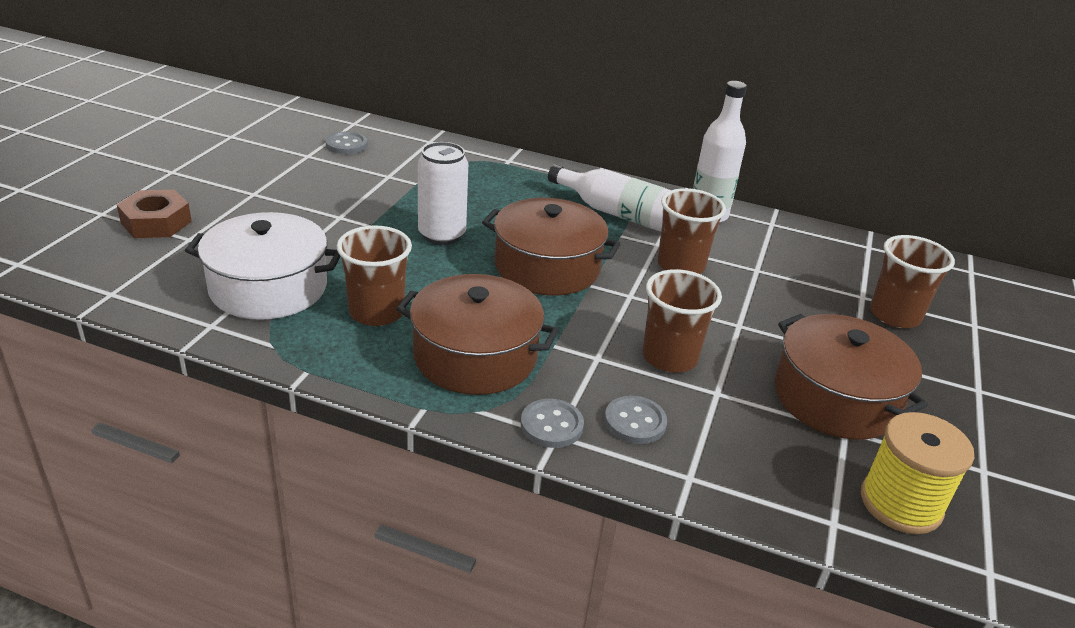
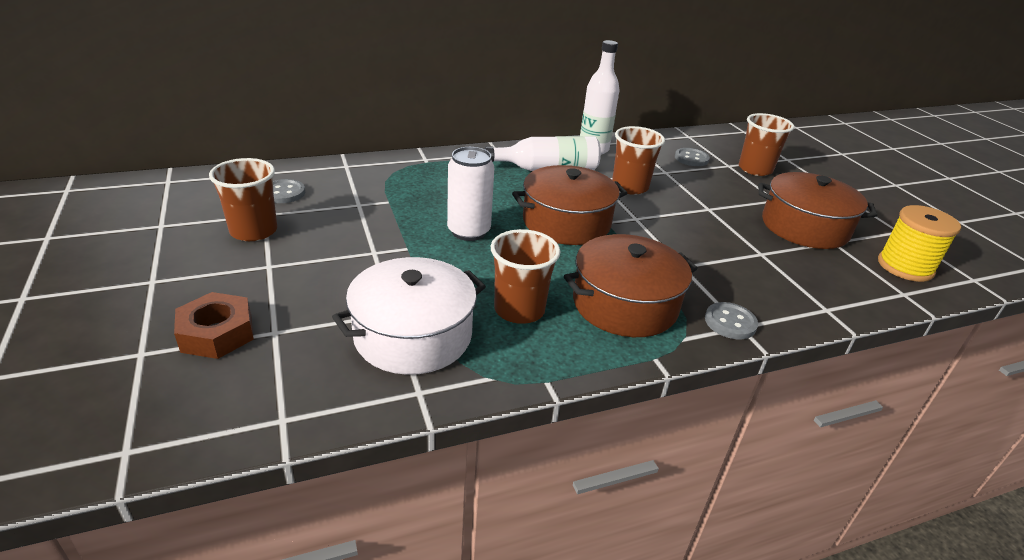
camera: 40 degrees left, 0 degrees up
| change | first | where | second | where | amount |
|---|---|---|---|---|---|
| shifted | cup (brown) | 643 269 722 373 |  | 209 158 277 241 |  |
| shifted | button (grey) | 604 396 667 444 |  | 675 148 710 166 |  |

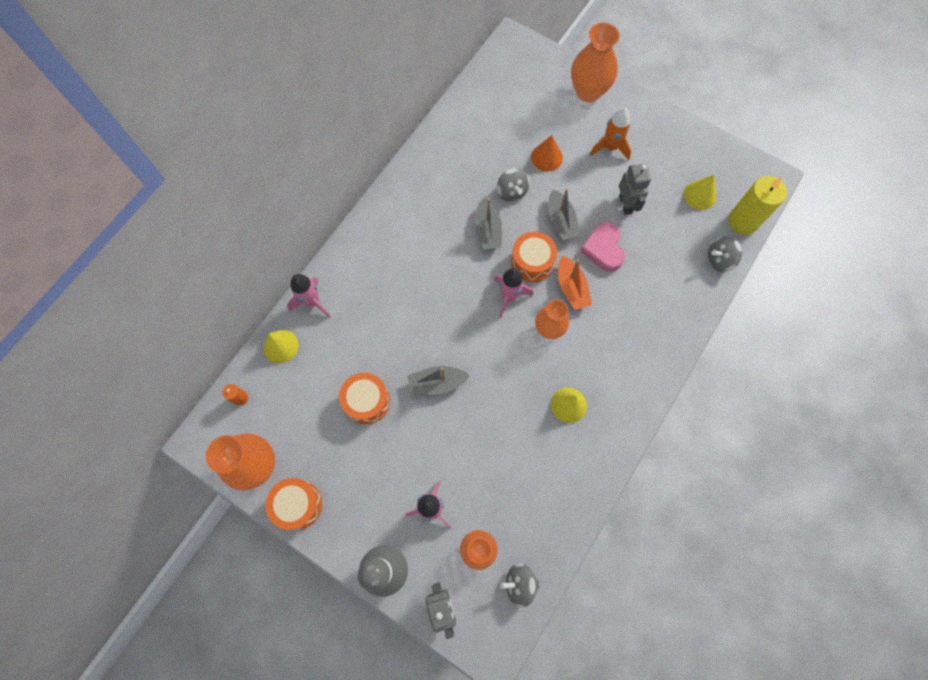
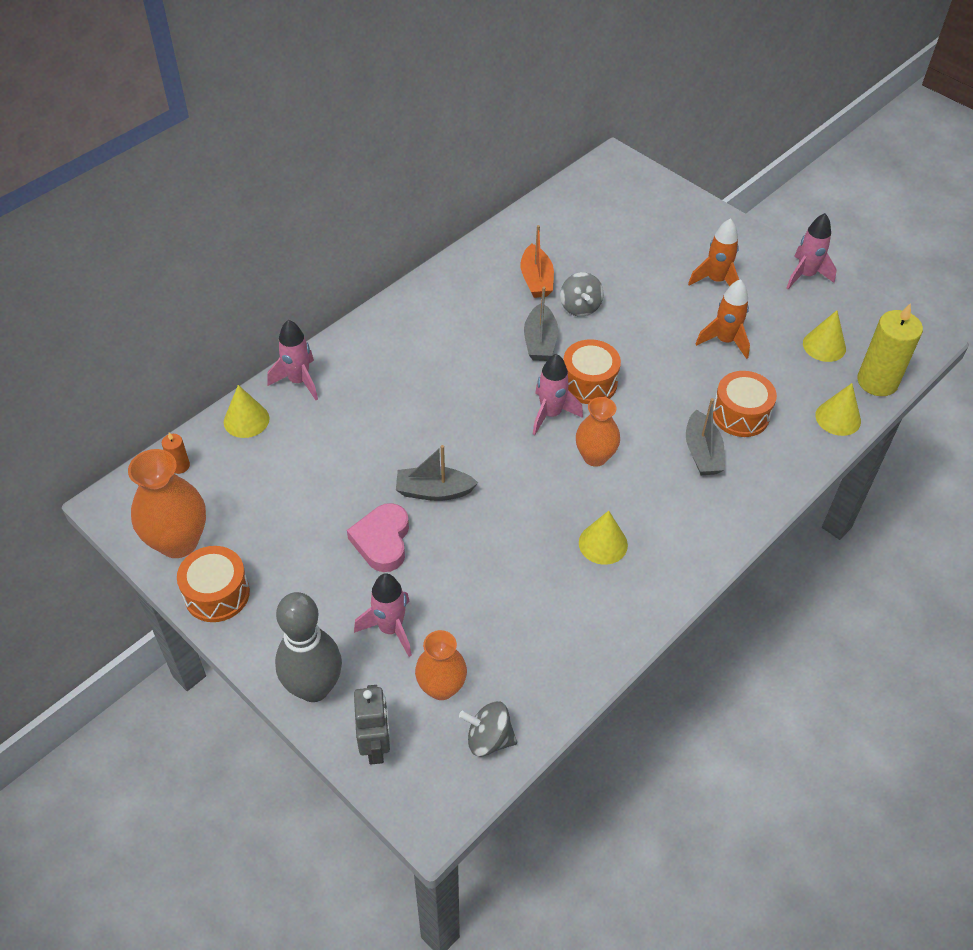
camera: 10 degrees right, 20 degrees down
| change | first | where | second | where | amount |
|---|---|---|---|---|---|
| shifted | heart (pink) | 580 222 625 272 |  | 347 503 409 572 |  |
| shifted | boat (orange) | 558 255 592 310 |  | 521 225 554 298 |  |
| shifted | boat (grey) | 548 188 580 240 |  | 686 398 725 475 |  |
| swapped | robot (grey) | 619 164 651 215 | rocket (orange) | 695 279 750 359 |  |
| shifted | drum (orange) | 339 373 390 424 |  | 713 371 777 437 |  |
| new |  |  | rocket (pink) | 786 213 837 289 |  |
| swapped | spinning top (grey) | 708 236 742 272 | cone (yellow) | 815 383 861 436 |  |
| gone | cone (orange) | 531 135 563 172 |  |  |  |
| gone | vase (orange) | 571 22 620 102 |  |  |  |

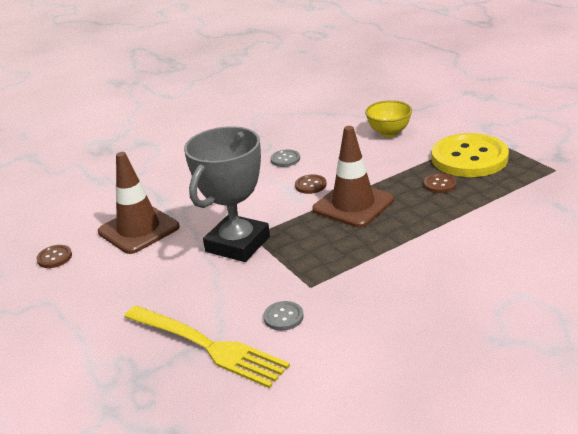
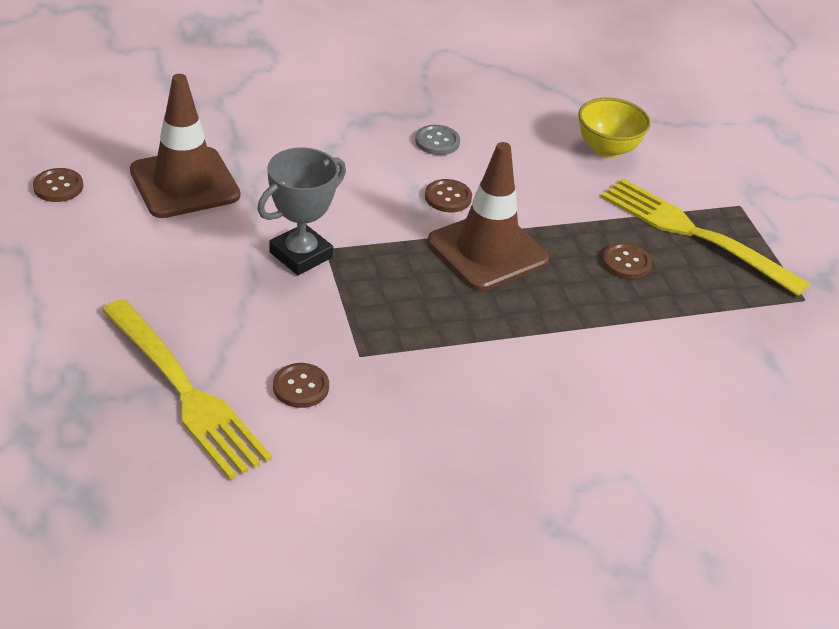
camera: 10 degrees right, 10 degrees up
| change | first | where | second | where | amount |
|---|---|---|---|---|---|
| scaled | trophy (grey) | 184 126 270 262 |  | 257 147 346 275 | x0.66 |
| repainted | button (grey) | 263 301 304 331 | button (brown) | 273 363 329 408 |  |
| swapped | button (yellow) | 432 133 509 177 | fork (yellow) | 601 179 810 296 |  |

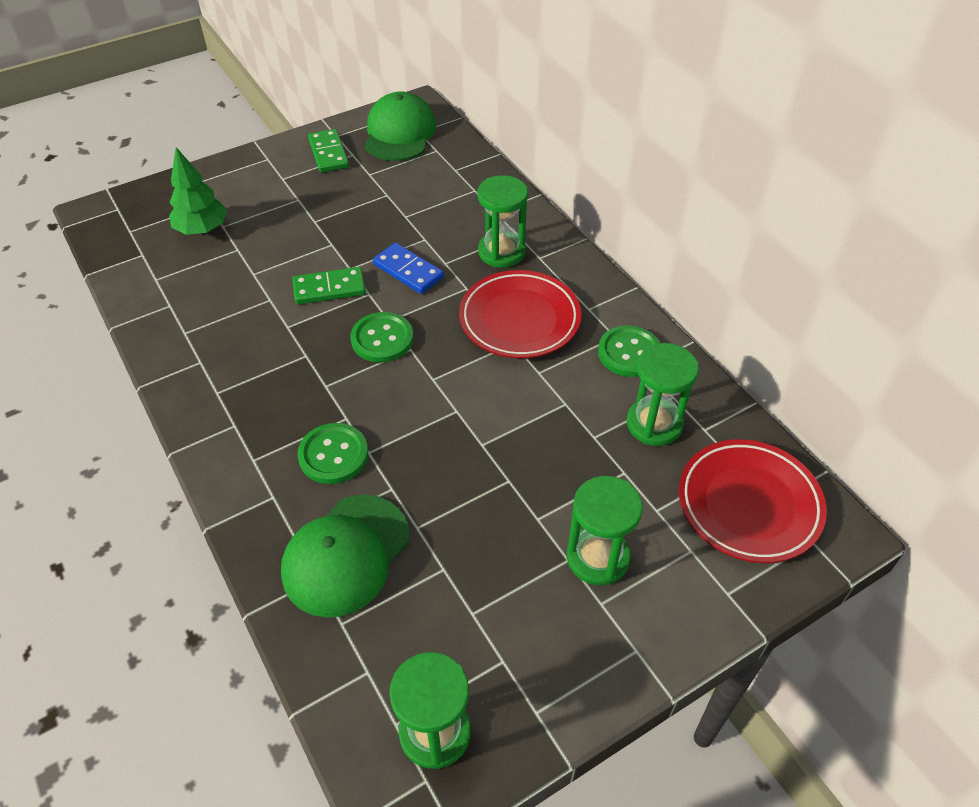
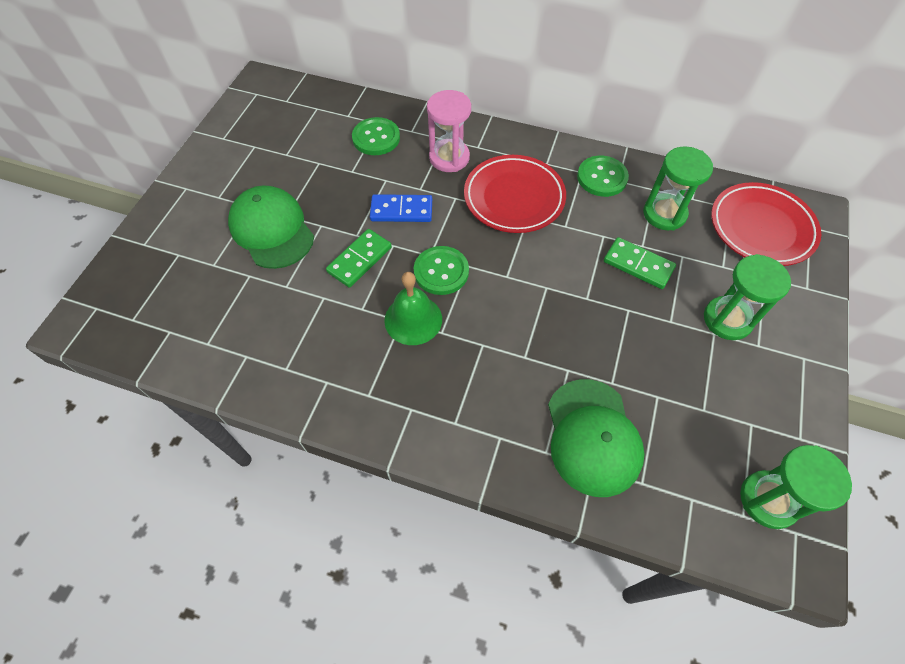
camera: 40 degrees left, 10 degrees up
| change | first | where | second | where | amount |
|---|---|---|---|---|---|
| shifted | cap (green) | 365 92 436 161 |  | 228 185 314 269 |  |
| shifted | button (green) | 297 423 368 484 |  | 352 117 400 155 |  |
| new |  |  | bell (green) | 384 272 442 345 |  |
| repainted | hourglass (green) | 477 175 528 268 | hourglass (pink) | 427 90 471 172 |  |
| shifted | domino (green) | 308 129 349 173 |  | 604 237 676 289 |  |
| gone | tree (green) | 169 147 227 235 |  |  |  |

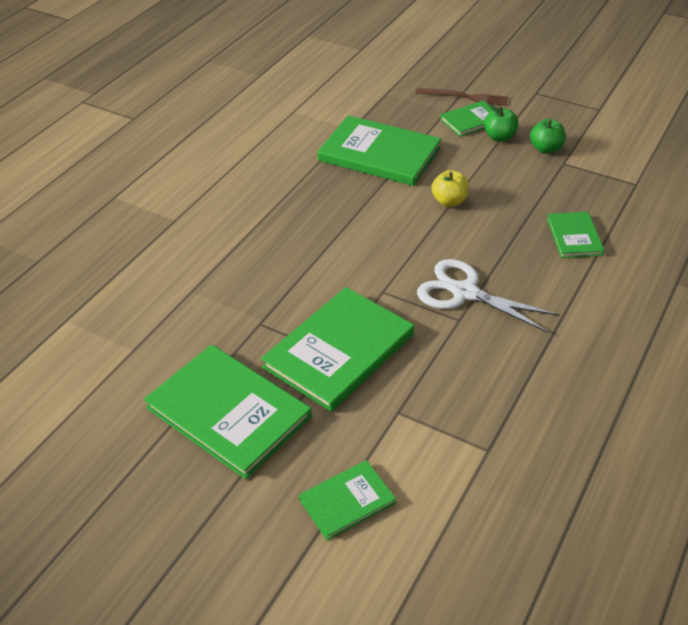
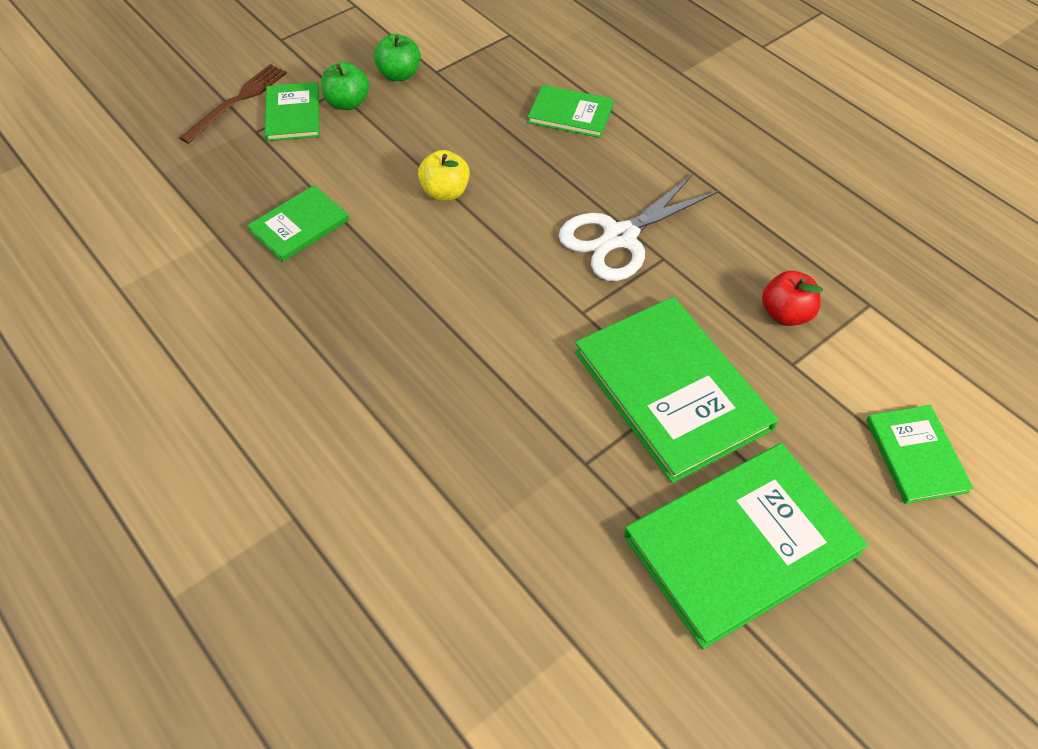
camera: 70 degrees left, 10 degrees up
| change | first | where | second | where | amount |
|---|---|---|---|---|---|
| scaled | book (green) | 318 115 441 186 |  | 247 185 349 262 | x0.53 |
| new |  |  | apple (red) | 762 271 823 326 |  |

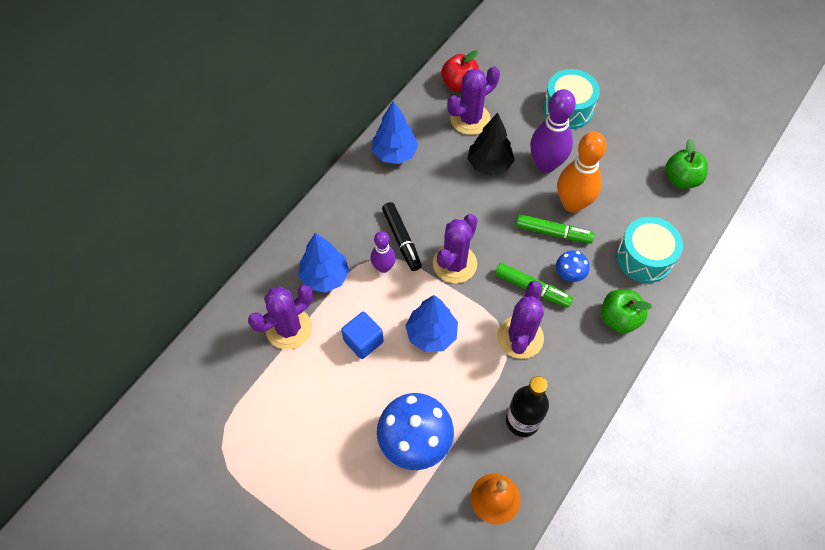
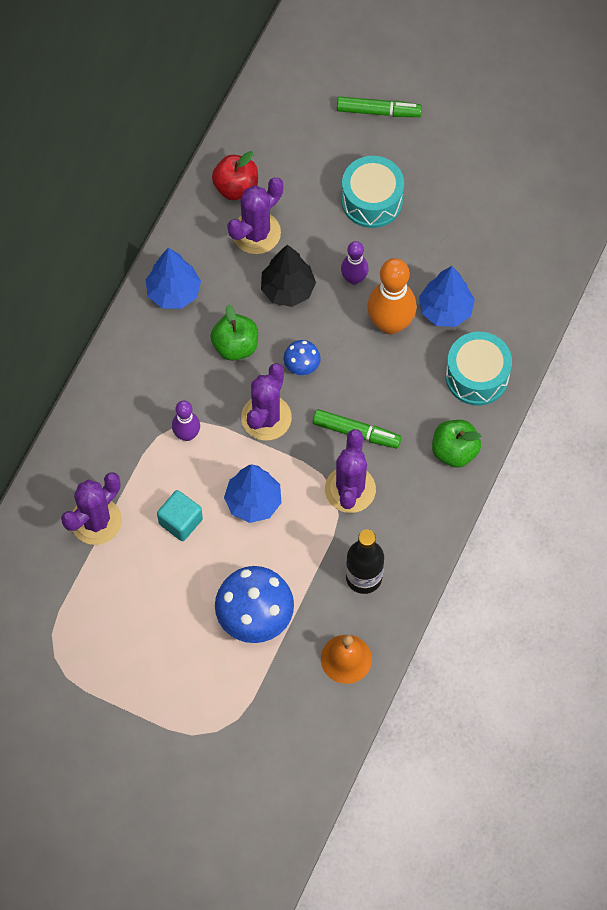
camera: 10 degrees left, 5 degrees up
| change | first | where | second | where | amount |
|---|---|---|---|---|---|
| repainted | cube (blue) | 341 312 383 359 | cube (turquoise) | 157 490 203 541 |  |
| shifted | apple (green) | 665 139 708 189 |  | 211 305 258 361 |  |
| shifted | mushroom (blue) | 556 250 589 282 |  | 284 340 320 375 |  |
| shifted | marker (green) | 516 214 595 244 |  | 337 97 422 117 |  |
| scaled | bowling pin (purple) | 530 89 576 173 |  | 341 241 369 285 | x0.57 |
| shifted | tree (blue) | 298 233 349 293 |  | 419 266 475 327 |  |
| gone | marker (black) | 382 202 422 271 |  |  |  |

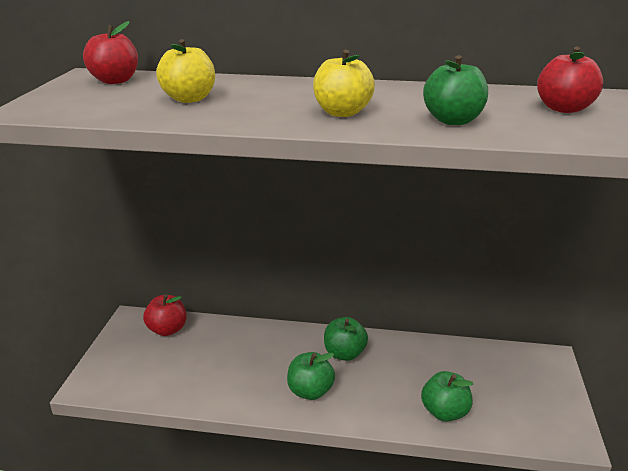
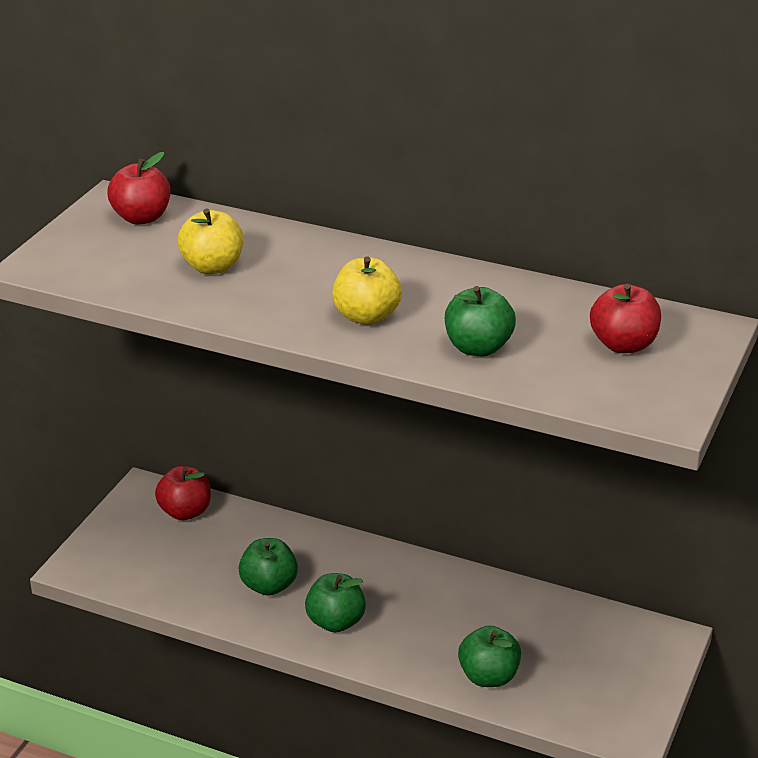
camera: 15 degrees right, 5 degrees up
| change | first | where | second | where | amount |
|---|---|---|---|---|---|
| shifted | apple (green) | 324 317 368 361 |  | 238 538 298 596 |  |

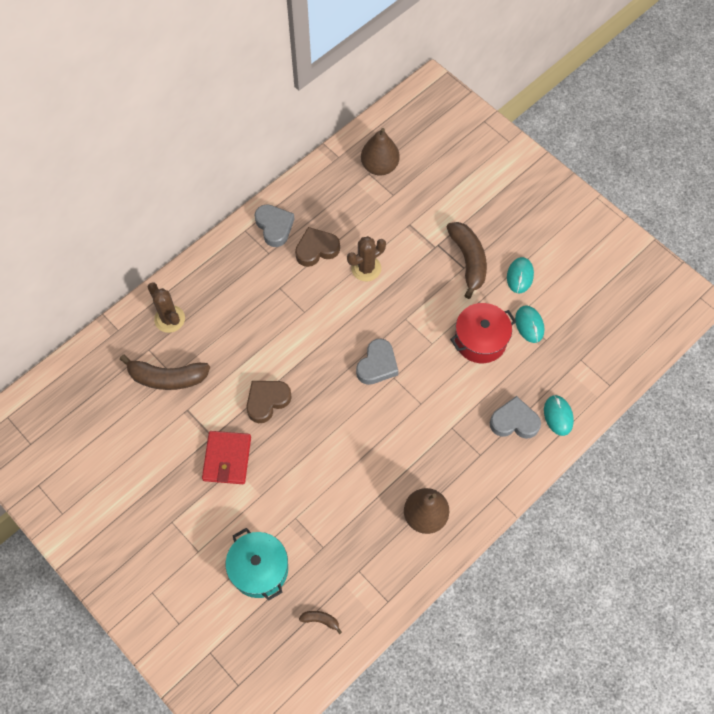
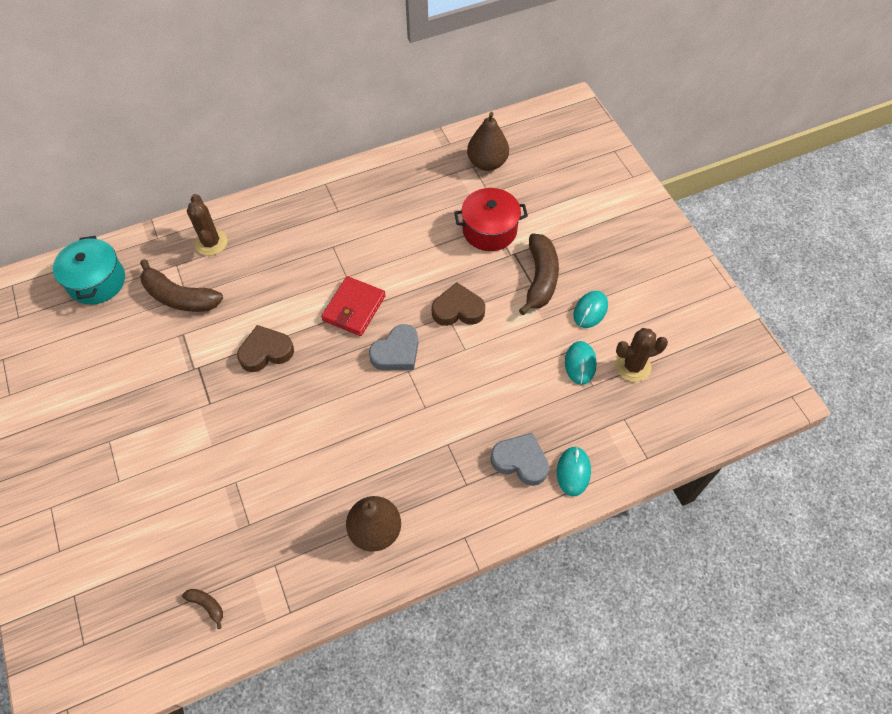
camera: 20 degrees right, 5 degrees down
| change | first | where | second | where | amount |
|---|---|---|---|---|---|
| shifted | pot (turquoise) | 226 528 288 601 |  | 53 236 125 305 |  |
| shifted | wallet (red) | 202 431 251 484 |  | 321 276 386 336 |  |
| shifted | heart (brown) | 295 227 340 267 |  | 432 282 485 326 |  |
| shifted | pot (red) | 450 303 516 363 |  | 454 188 528 251 |  |
| shifted | cactus (brown) | 347 236 386 281 |  | 615 328 668 382 |  |
| gone | heart (grey) | 255 204 294 247 |  |  |  |

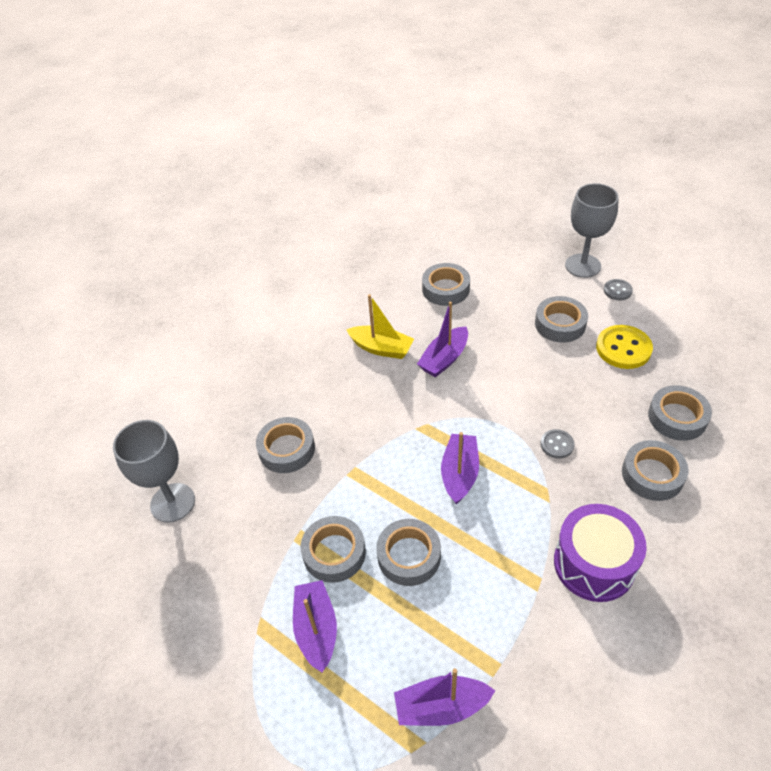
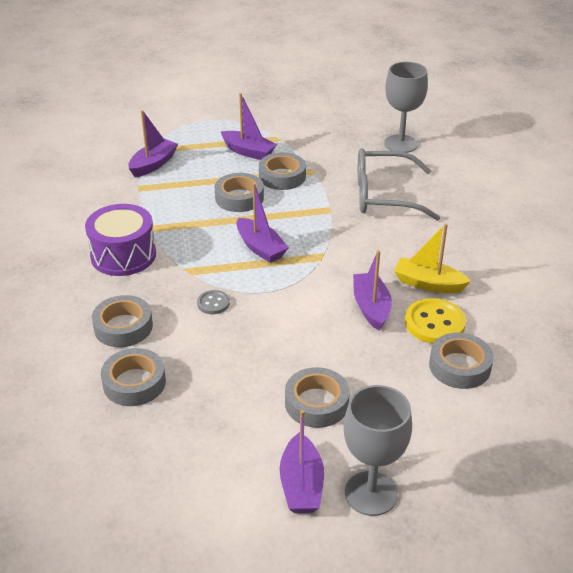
camera: 130 degrees right, 10 degrees down
| change | first | where | second | where | amount |
|---|---|---|---|---|---|
| swapped | button (grey) | 604 279 633 301 | boat (purple) | 279 410 324 513 |  |
| swapped | tape (grey) | 256 417 315 473 | glasses (grey) | 358 148 440 221 |  |
| rotated | boat (yellow) | 346 294 414 359 |  | 394 223 471 293 | 45 degrees clockwise |
| shifted | button (yellow) | 596 325 653 369 |  | 405 298 466 344 |  |

